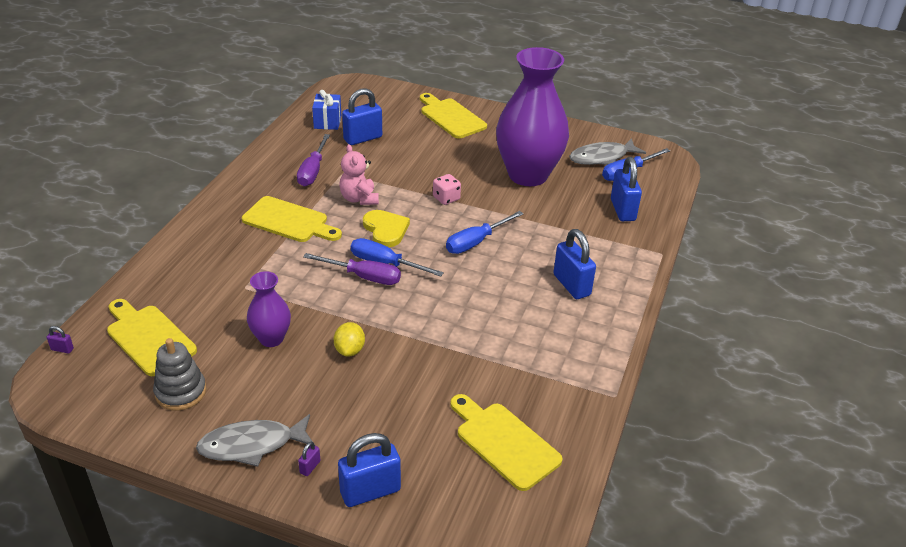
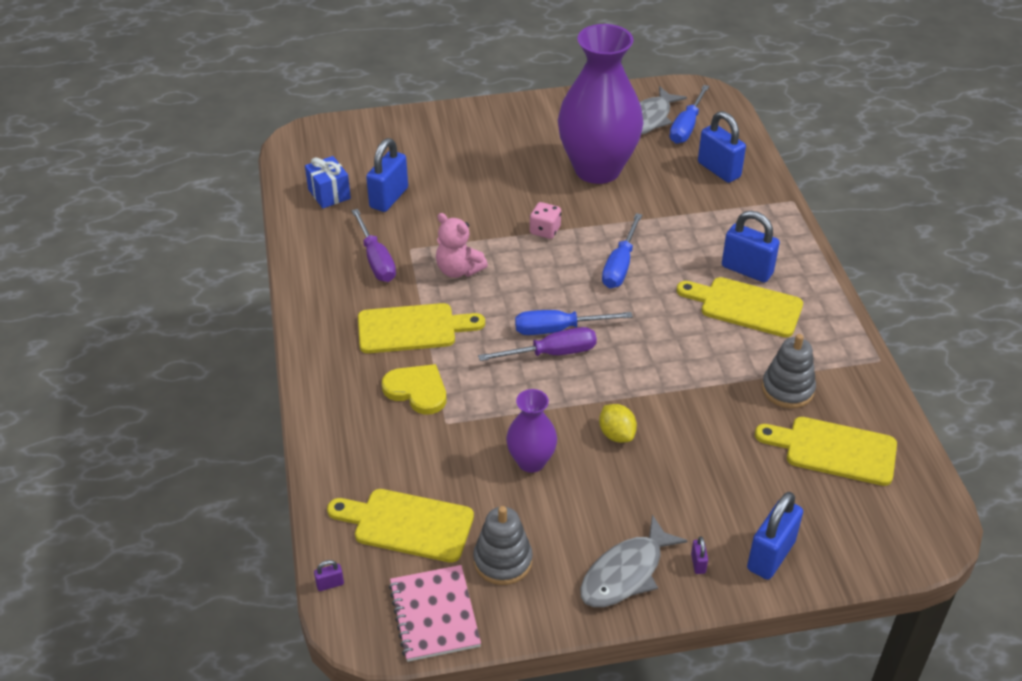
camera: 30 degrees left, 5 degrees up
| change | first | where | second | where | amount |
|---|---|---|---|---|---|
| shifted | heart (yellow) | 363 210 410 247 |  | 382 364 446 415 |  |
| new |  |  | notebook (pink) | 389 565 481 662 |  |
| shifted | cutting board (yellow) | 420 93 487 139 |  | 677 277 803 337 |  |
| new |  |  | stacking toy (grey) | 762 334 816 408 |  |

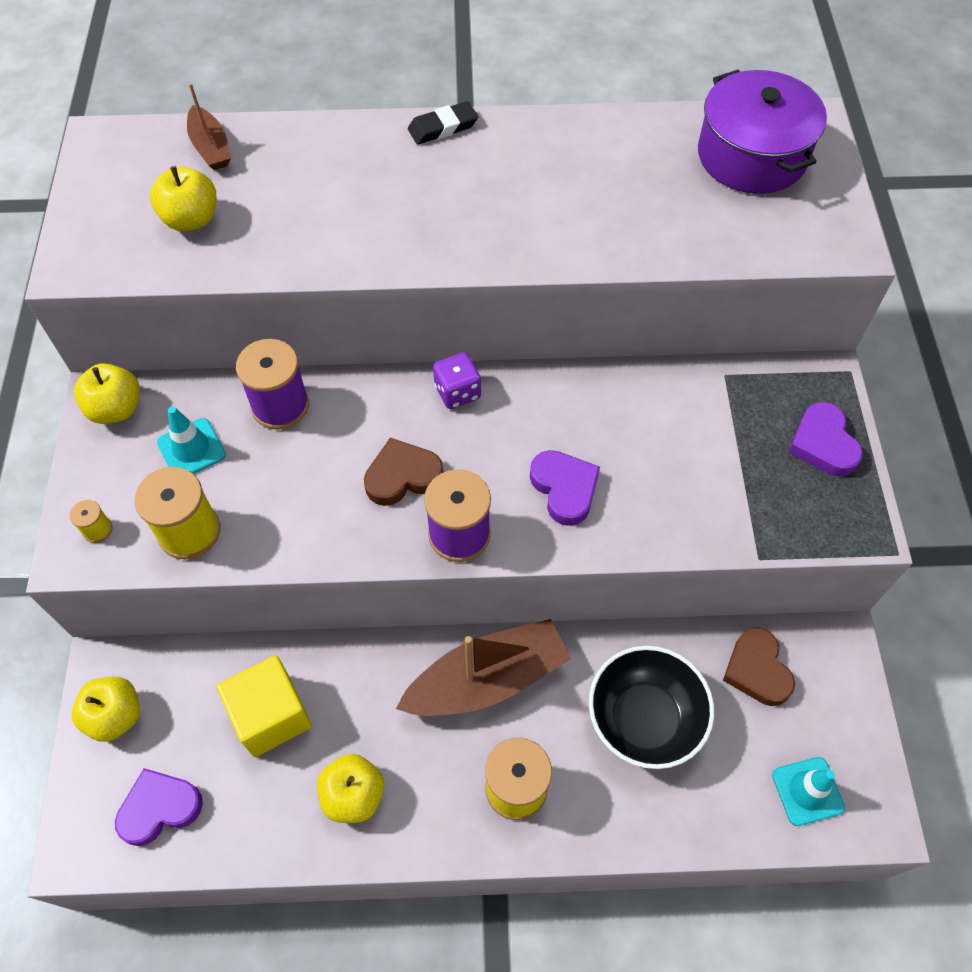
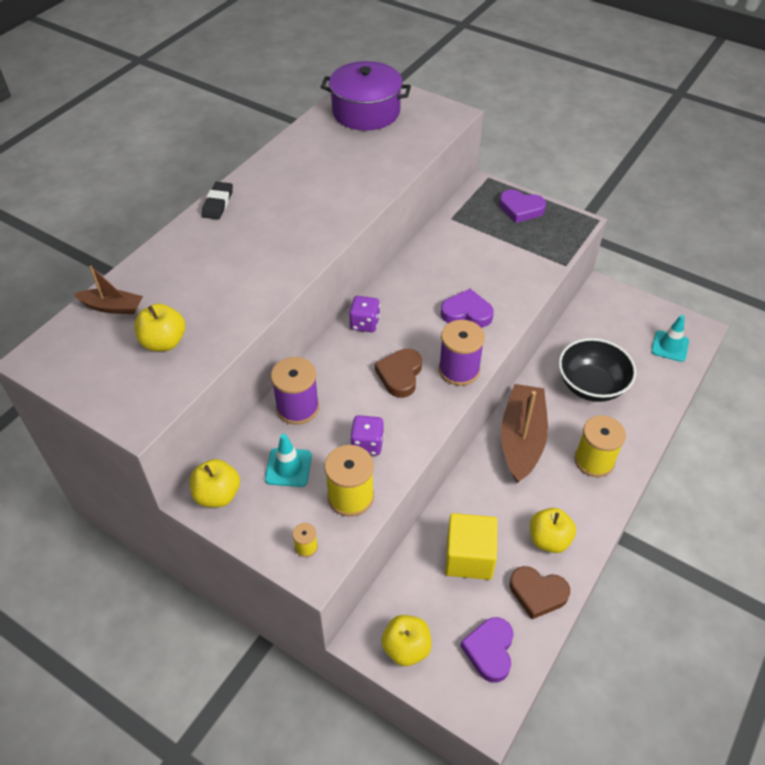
camera: 55 degrees left, 10 degrees down
| change | first | where | second | where | amount |
|---|---|---|---|---|---|
| new |  |  | dice (purple) | 350 415 384 456 |  |
| shifted | heart (brown) | 723 627 795 706 |  | 510 566 570 619 |  |

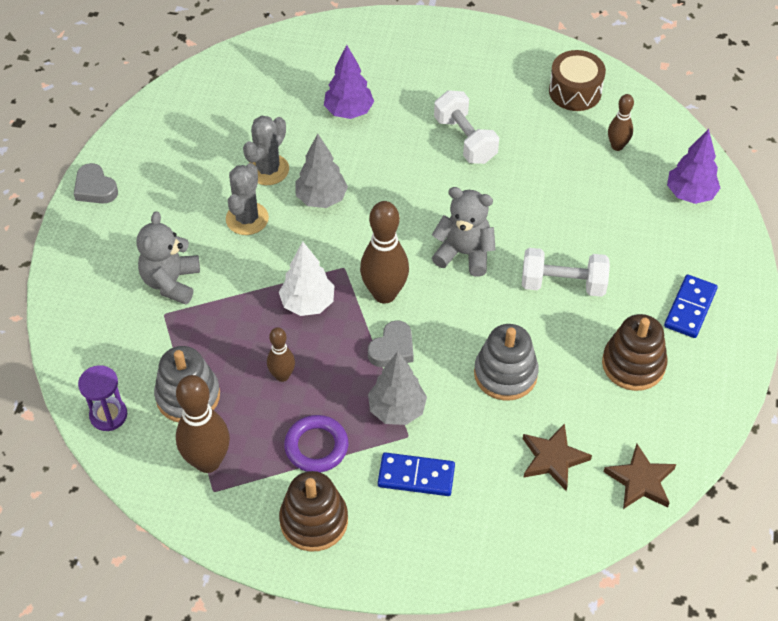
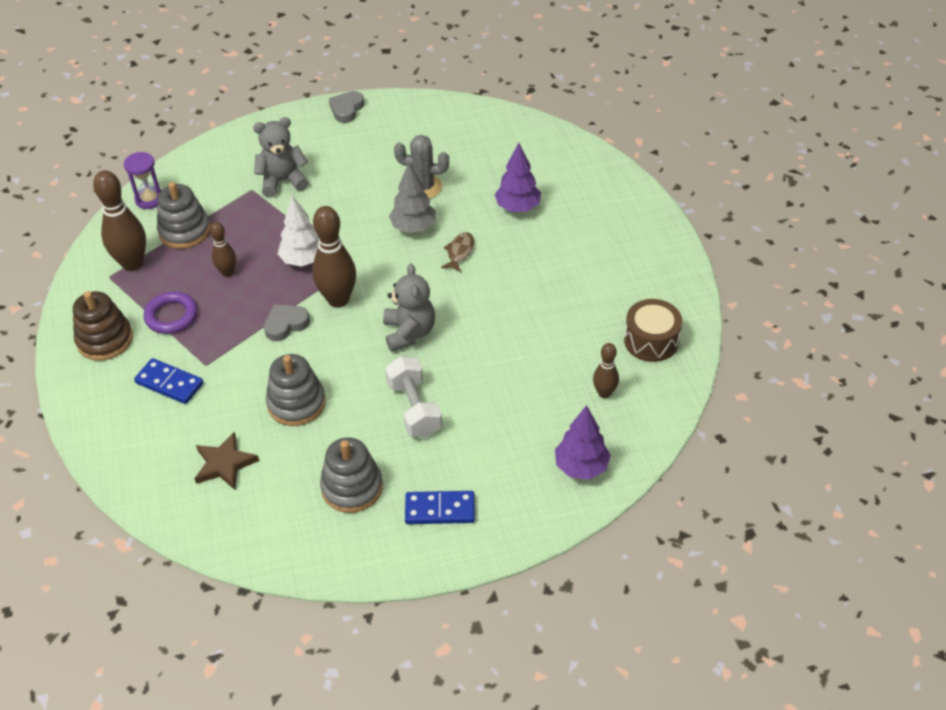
camera: 65 degrees right, 5 degrees down
| change | first | where | second | where | amount |
|---|---|---|---|---|---|
| rotated | domino (blue) | 378 452 455 496 |  | 134 358 204 404 | 45 degrees counterclockwise |
| rotated | heart (grey) | 368 320 414 367 |  | 264 304 310 341 | 135 degrees clockwise |
| repainted | stacking toy (brown) | 602 314 668 391 | stacking toy (grey) | 320 437 383 513 |  |
| new |  |  | fish (brown) | 441 232 474 272 |  |
| gone | cactus (grey) | 226 163 269 235 |  |  |  |
| gone | tree (grey) | 368 351 427 425 |  |  |  |
| gone | dumbbell (white) | 434 90 499 164 |  |  |  |
| gone | star (brown) | 604 443 676 509 |  |  |  |

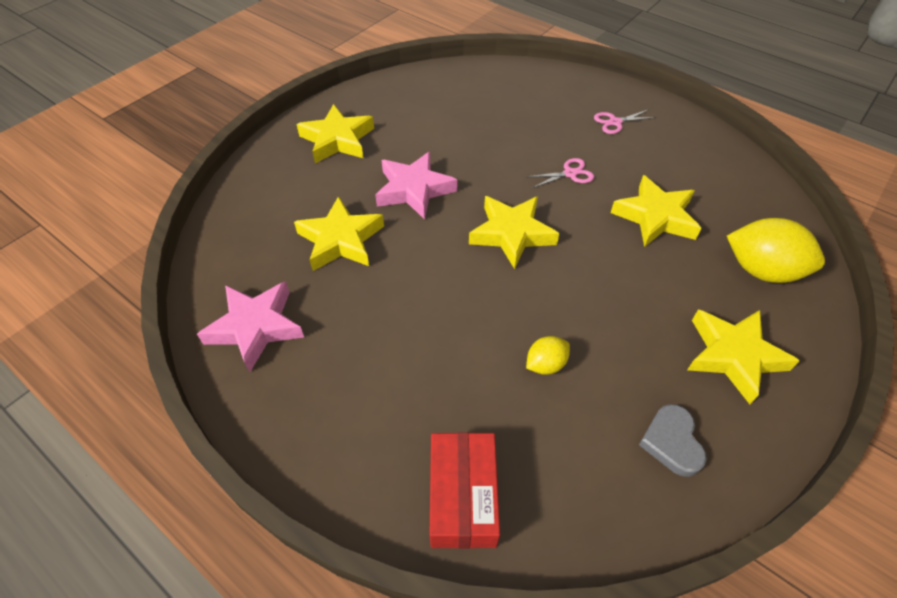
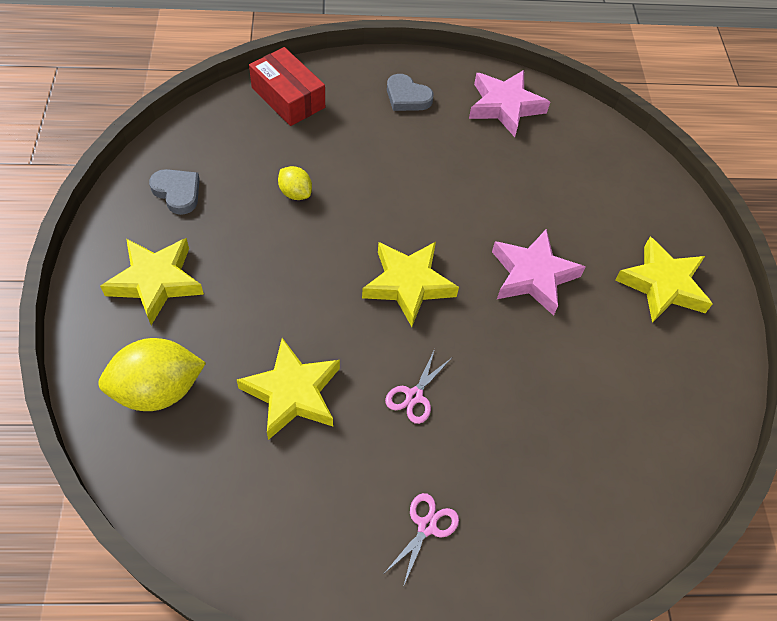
camera: 135 degrees right, 5 degrees up
| change | first | where | second | where | amount |
|---|---|---|---|---|---|
| rotated | lemon (yellow) | 526 336 570 375 |  | 278 166 312 200 | 60 degrees counterclockwise |
| new |  |  | heart (grey) | 387 74 433 111 |  |
| gone | star (yellow) | 294 196 384 271 |  |  |  |

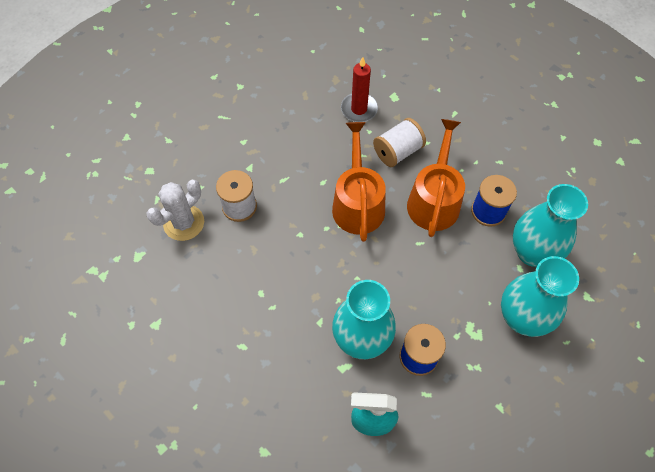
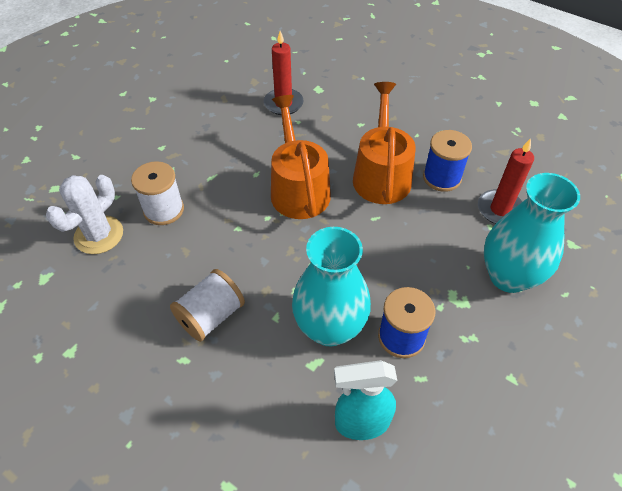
camera: 10 degrees left, 10 degrees down
| change | first | where | second | where | amount |
|---|---|---|---|---|---|
| shifted | spool (white) | 373 118 426 167 |  | 170 269 245 342 |  |
| swapped | vase (turquoise) | 513 184 588 267 | candle (red) | 478 138 534 224 |  |

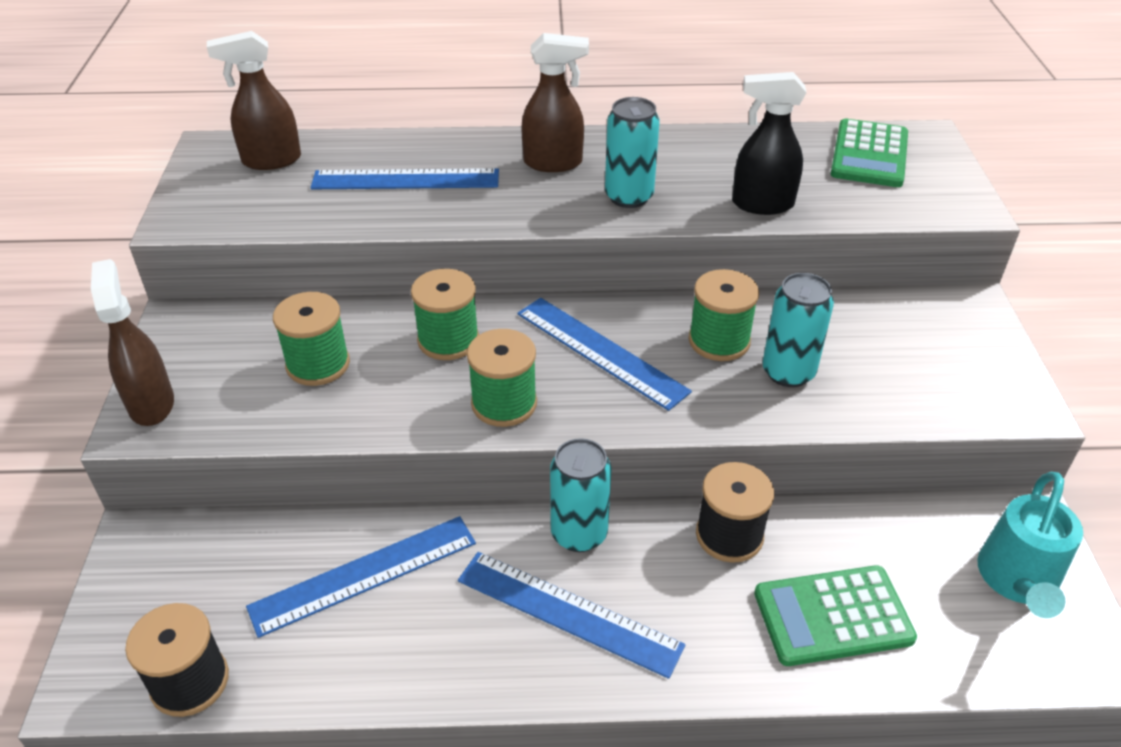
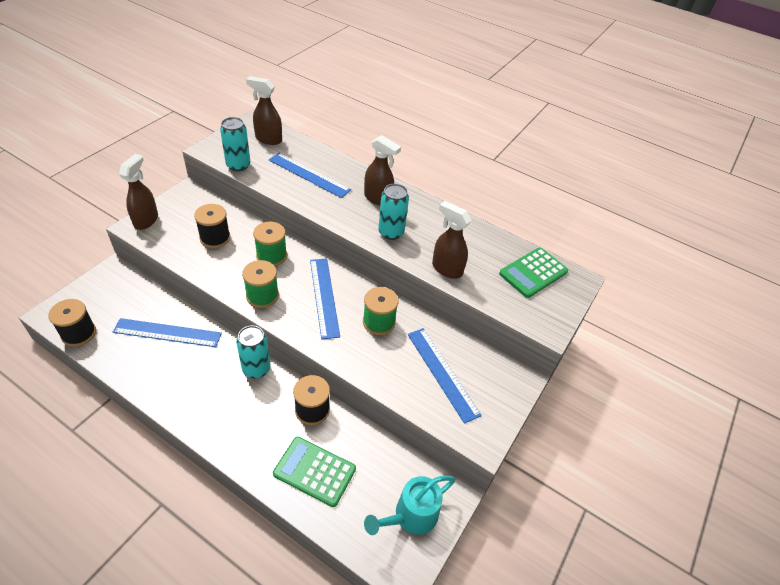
camera: 30 degrees right, 5 degrees up
| change | first | where | second | where | amount |
|---|---|---|---|---|---|
| repainted | spool (green) | 273 292 350 386 | spool (black) | 194 204 230 248 |  |
| shifted | can (turquoise) | 763 273 834 387 |  | 220 117 250 171 |  |
| shifted | ruler (blue) | 458 552 685 679 |  | 408 328 482 424 |  |
| repainted | spray bottle (black) | 732 72 807 215 | spray bottle (brown) | 432 201 472 279 |  |

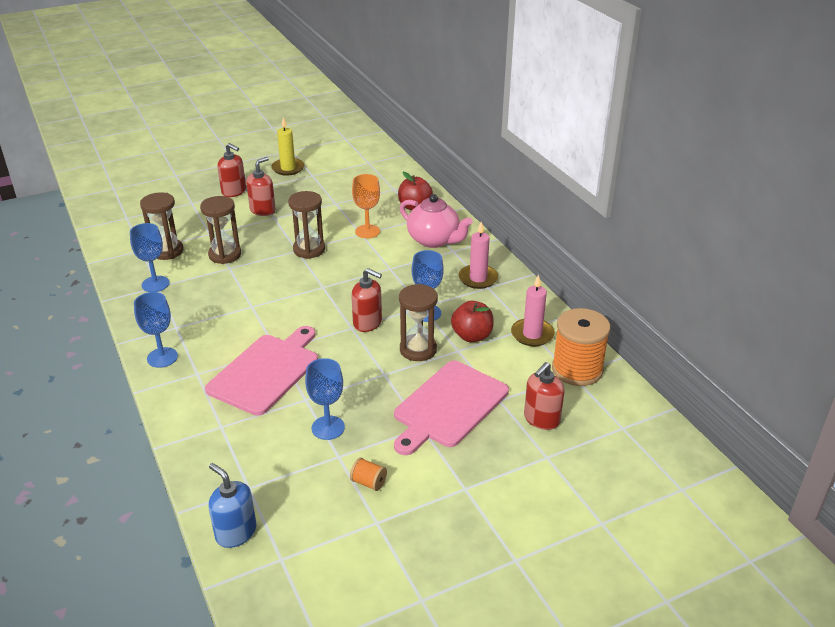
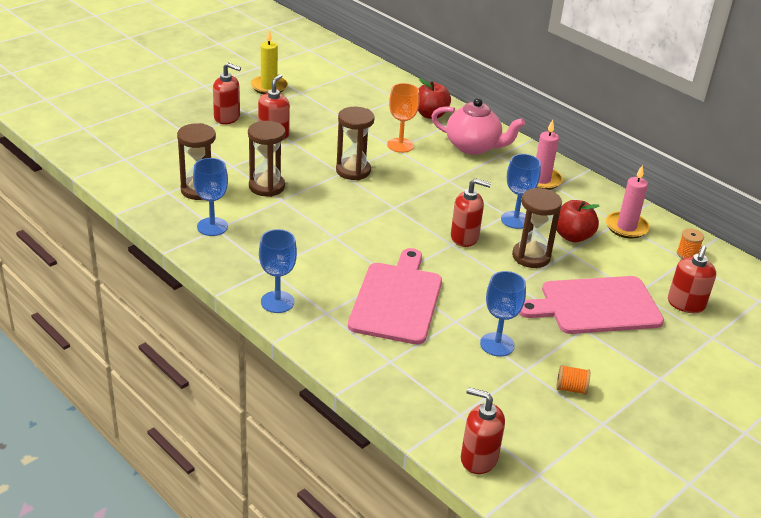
camera: 20 degrees left, 0 degrees up
| change | first | where | second | where | amount |
|---|---|---|---|---|---|
| repainted | soap dispenser (blue) | 208 463 256 548 | soap dispenser (red) | 461 387 505 474 |  |
| rotated | cutting board (pink) | 394 361 509 455 |  | 519 276 664 334 | 60 degrees clockwise |
| scaled | spool (orange) | 552 308 611 386 |  | 677 229 704 259 | x0.43 |

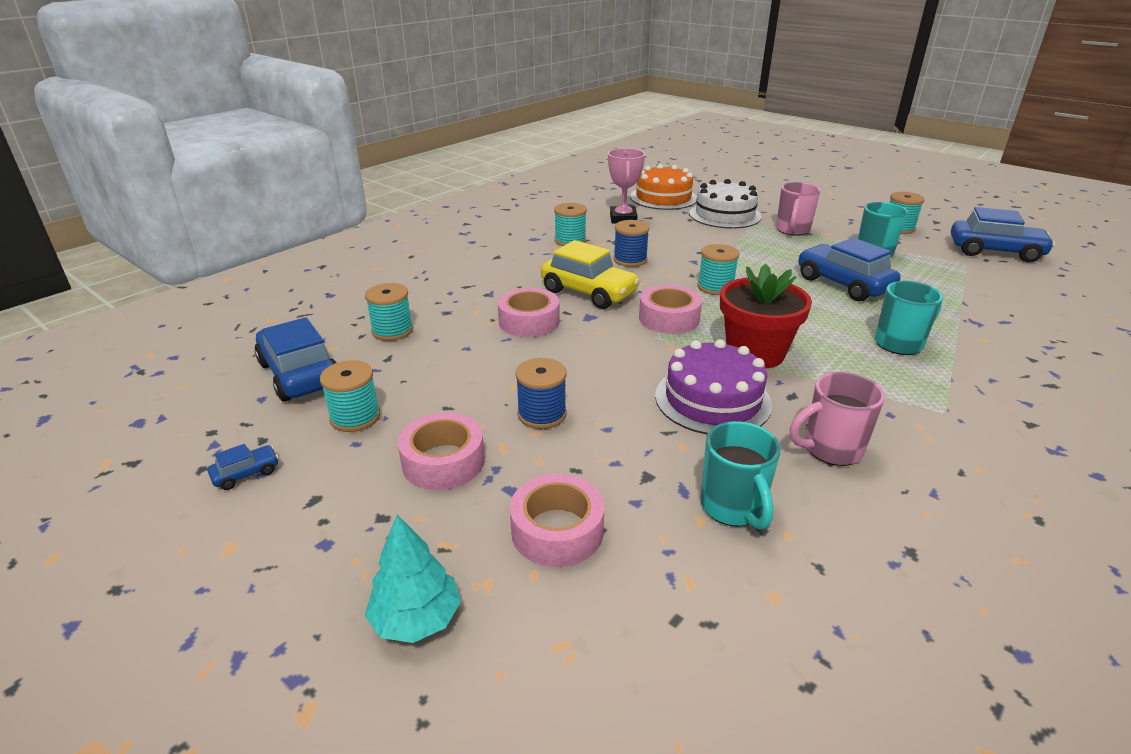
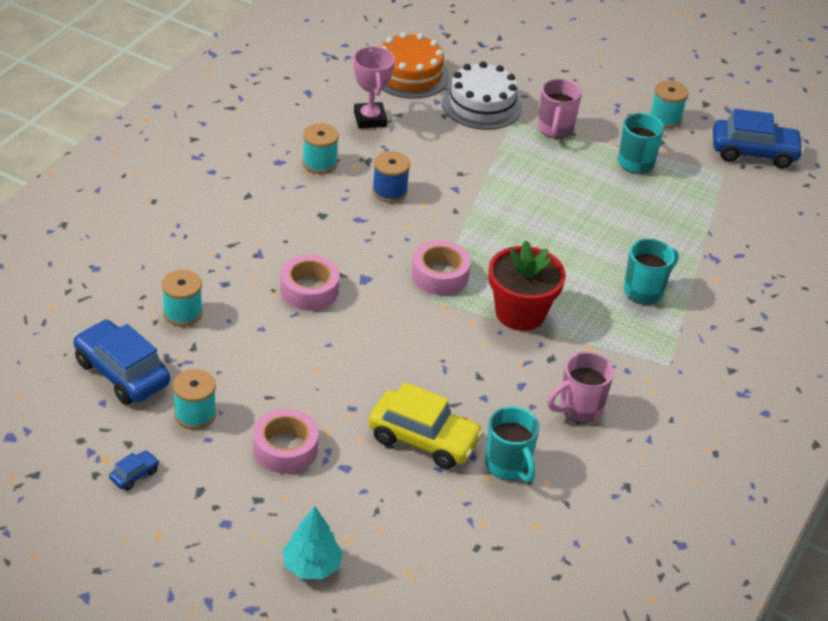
camera: 15 degrees left, 10 degrees up
| change | first | where | second | where | amount |
|---|---|---|---|---|---|
| shifted | car (yellow) | 541 240 640 309 |  | 369 382 484 469 |  |
| gone | tape (pink) | 510 474 604 567 |  |  |  |
| gone | spool (blue) | 515 358 567 429 |  |  |  |
| gone | cake (purple) | 655 339 772 434 |  |  |  |
| gone | spool (turquoise) | 697 244 739 295 |  |  |  |
| gone | car (blue) | 798 238 900 301 |  |  |  |

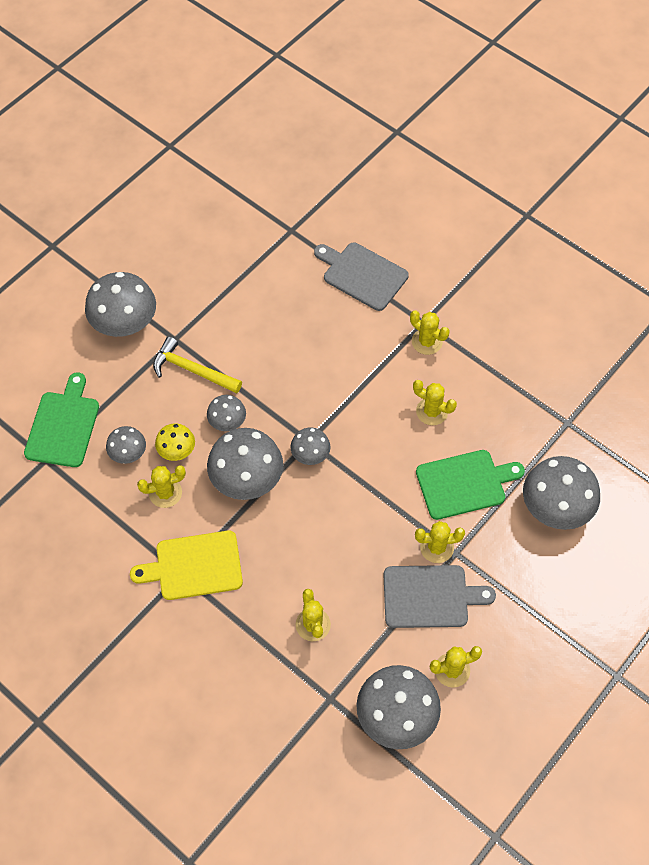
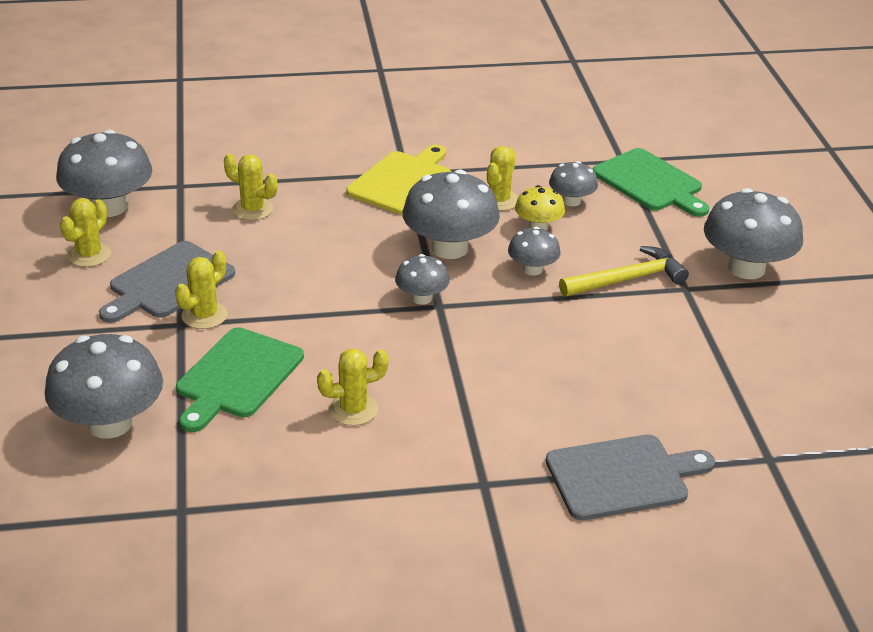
camera: 130 degrees right, 25 degrees down
| change | first | where | second | where | amount |
|---|---|---|---|---|---|
| gone | cactus (yellow) | 410 310 450 355 |  |  |  |

